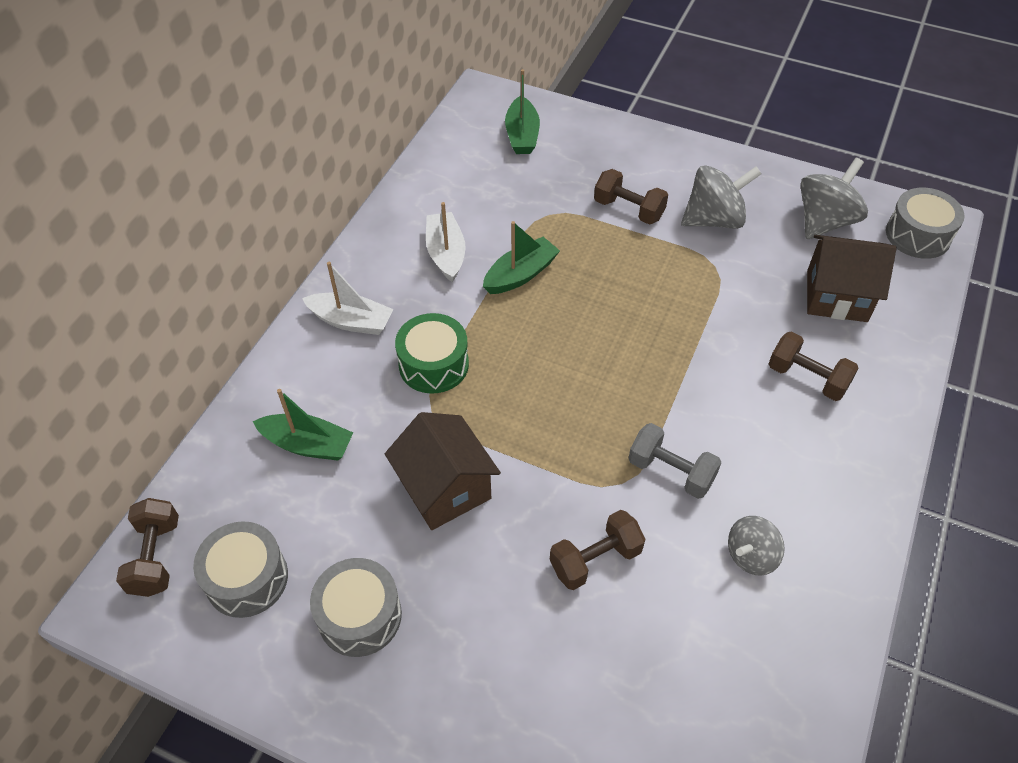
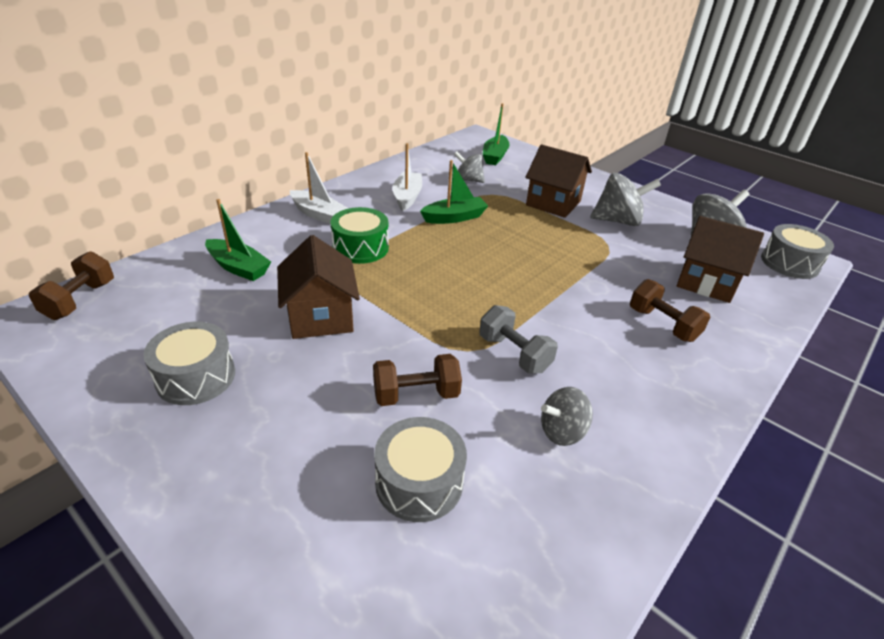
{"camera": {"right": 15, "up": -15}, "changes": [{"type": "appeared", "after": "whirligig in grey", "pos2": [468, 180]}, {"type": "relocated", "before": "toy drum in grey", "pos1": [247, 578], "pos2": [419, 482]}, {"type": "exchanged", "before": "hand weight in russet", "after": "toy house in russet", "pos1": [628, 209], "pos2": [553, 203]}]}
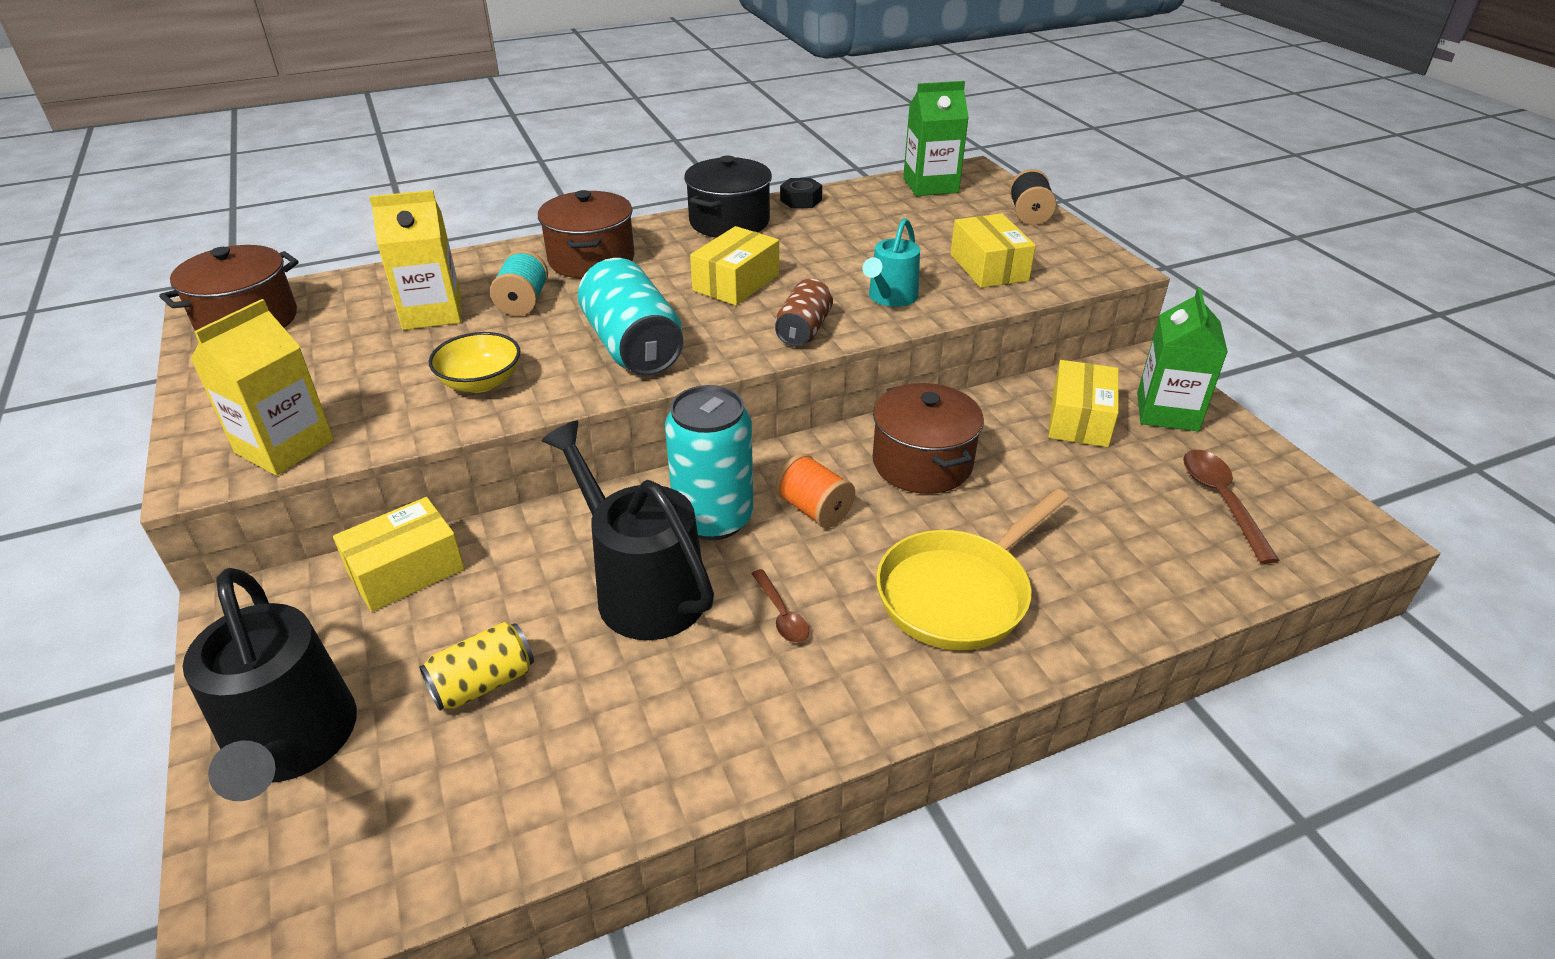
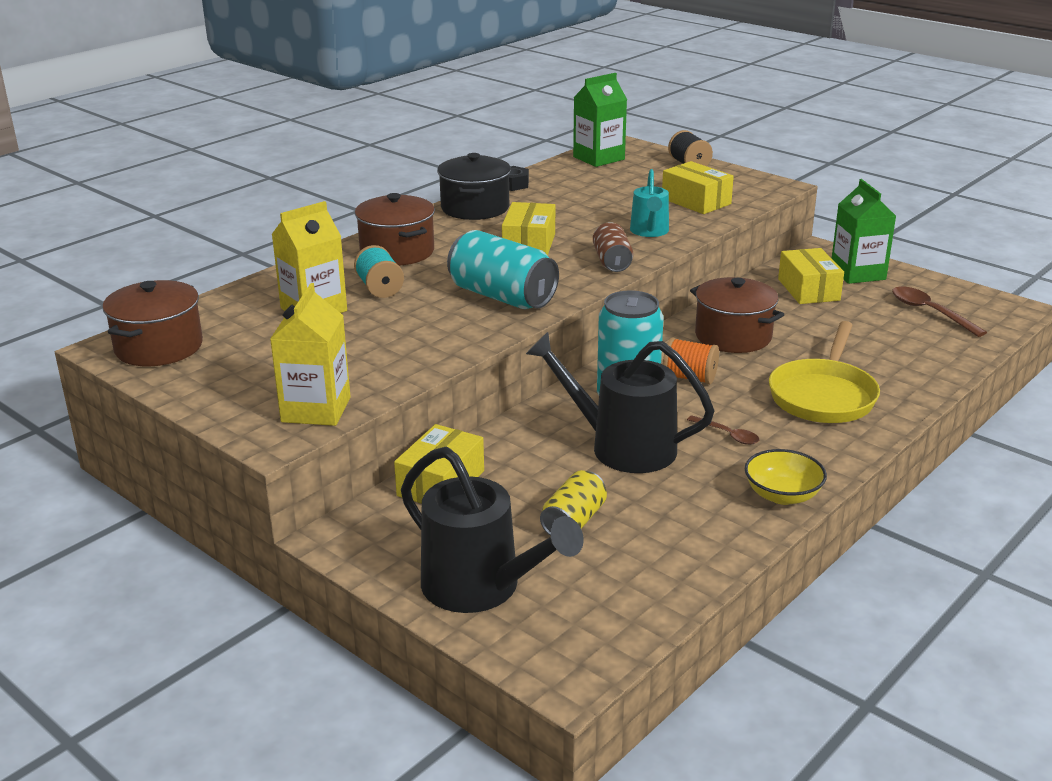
{"camera": {"right": -25, "up": -10}, "changes": [{"type": "relocated", "before": "deep dish in yellow", "pos1": [481, 382], "pos2": [782, 495]}]}
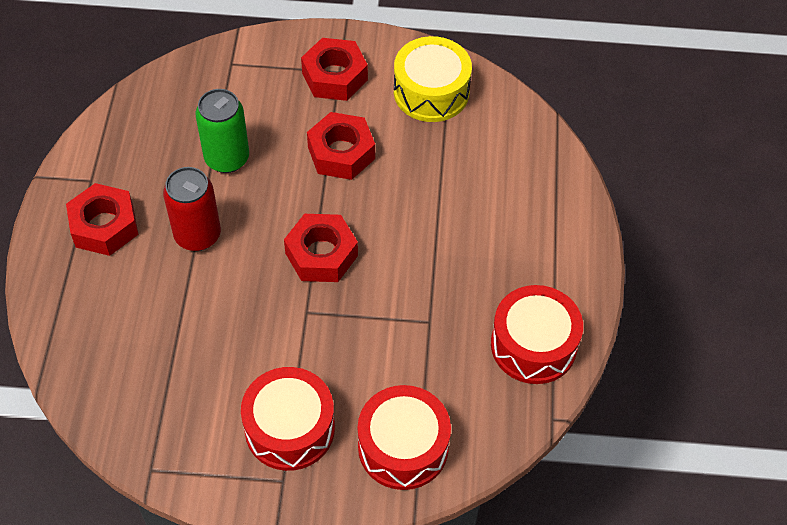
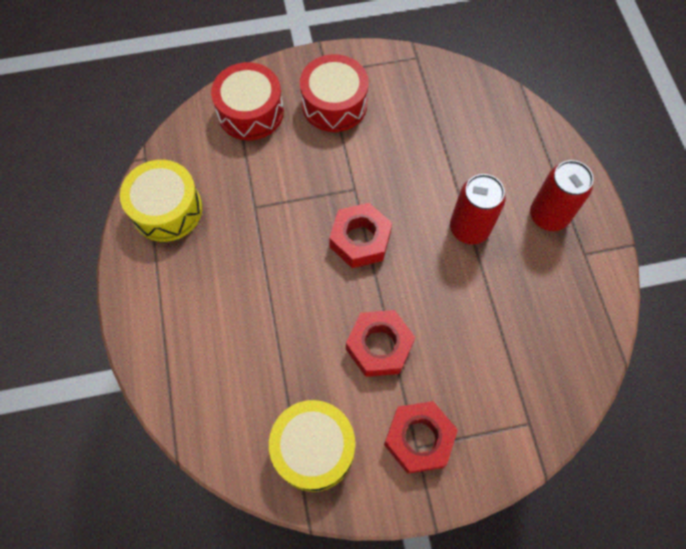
{"camera": {"right": 165, "up": 10}, "changes": [{"type": "missing", "before": "can in green", "pos1": [227, 158]}, {"type": "exchanged", "before": "hexagon nut in crimson", "after": "can in crimson", "pos1": [104, 226], "pos2": [548, 216]}, {"type": "colour", "before": "toy drum in crimson", "after": "toy drum in yellow", "pos1": [533, 345], "pos2": [167, 209]}]}
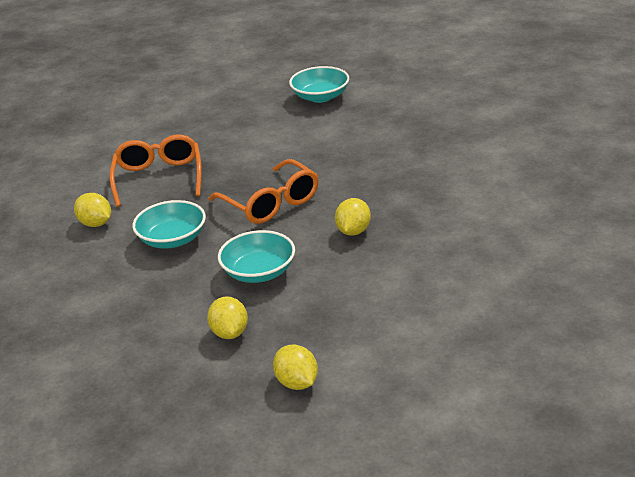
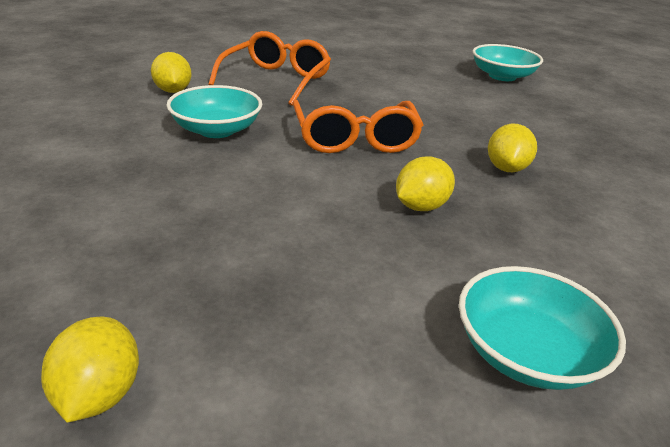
{"camera": {"right": 25, "up": 0}, "changes": [{"type": "relocated", "before": "toy lemon in yellow", "pos1": [230, 333], "pos2": [506, 168]}, {"type": "relocated", "before": "deep dish in turquoise", "pos1": [259, 272], "pos2": [526, 352]}]}
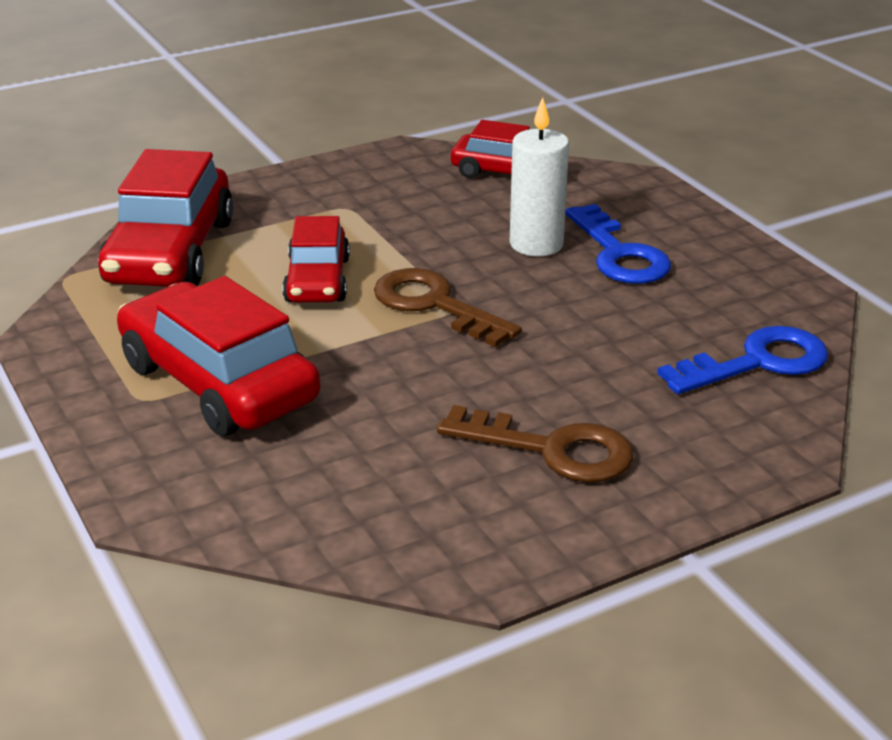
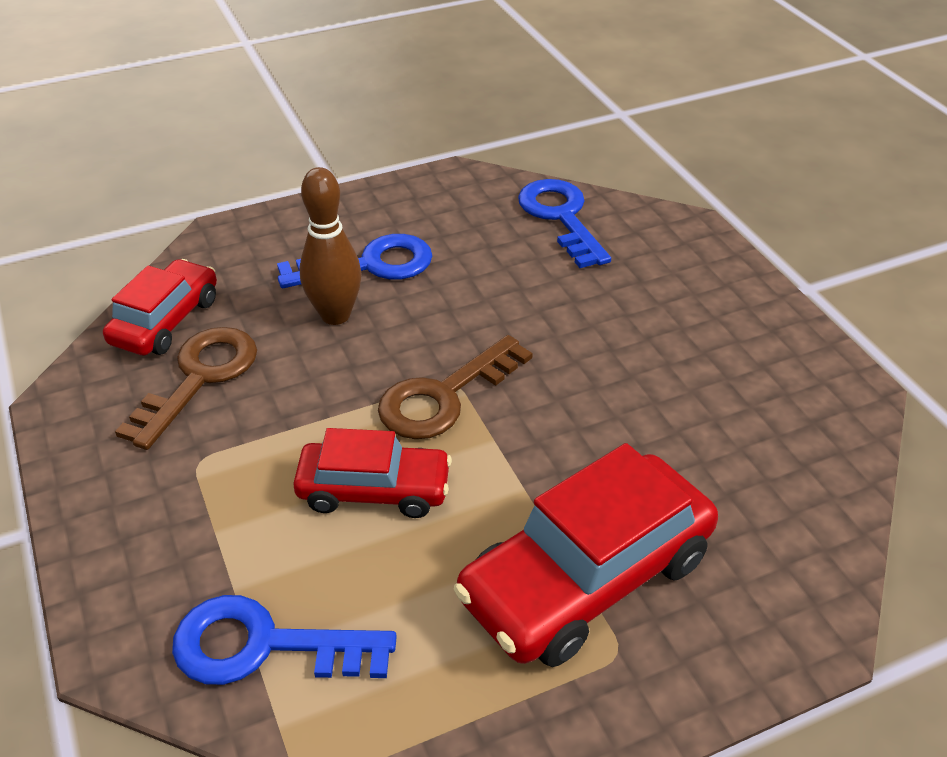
{"camera": {"right": -85, "up": 10}, "changes": [{"type": "relocated", "before": "latchkey in russet", "pos1": [552, 449], "pos2": [199, 378]}, {"type": "exchanged", "before": "toy car in crimson", "after": "latchkey in blue", "pos1": [170, 252], "pos2": [265, 646]}, {"type": "exchanged", "before": "pillar candle in pure white", "after": "skittle in russet", "pos1": [536, 244], "pos2": [335, 315]}]}
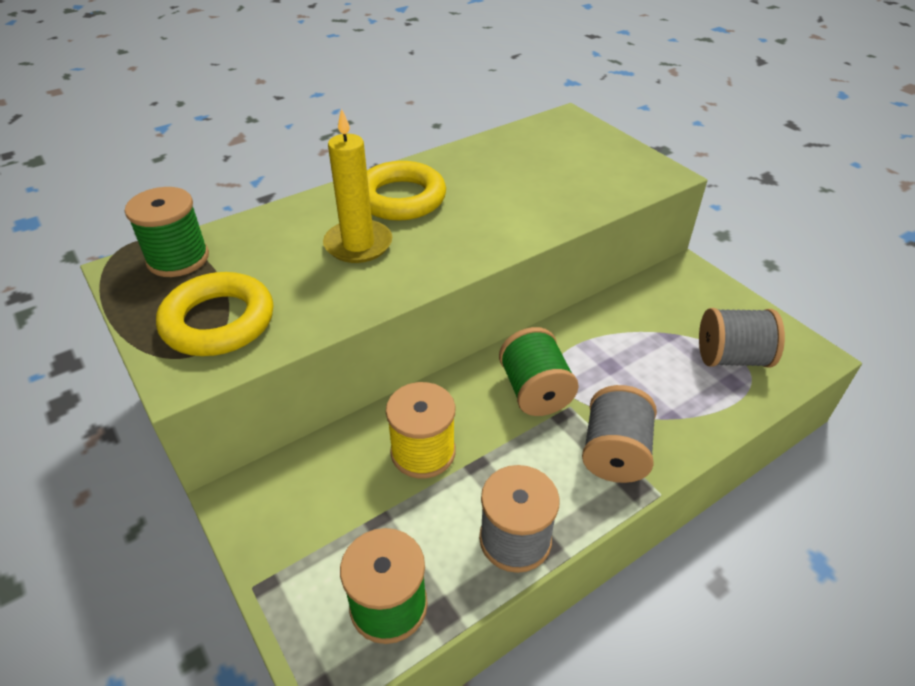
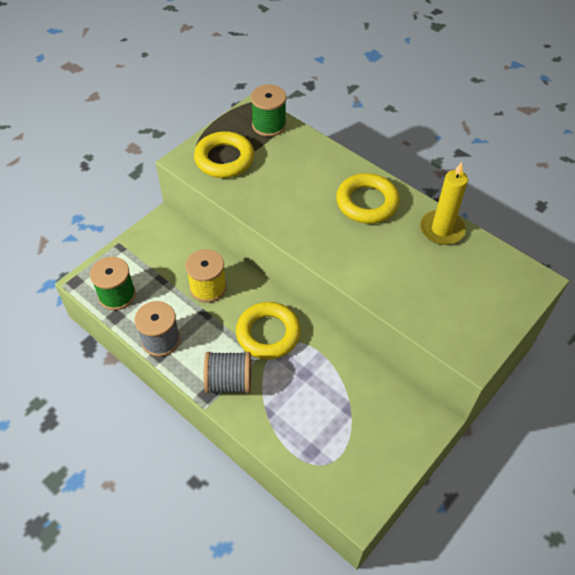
{"camera": {"right": 75, "up": 10}, "changes": [{"type": "missing", "before": "reel of thread in grey", "pos1": [731, 358]}, {"type": "relocated", "before": "pillar candle in yellow", "pos1": [358, 244], "pos2": [441, 229]}, {"type": "exchanged", "before": "reel of thread in green", "after": "torus in yellow", "pos1": [535, 391], "pos2": [268, 333]}]}
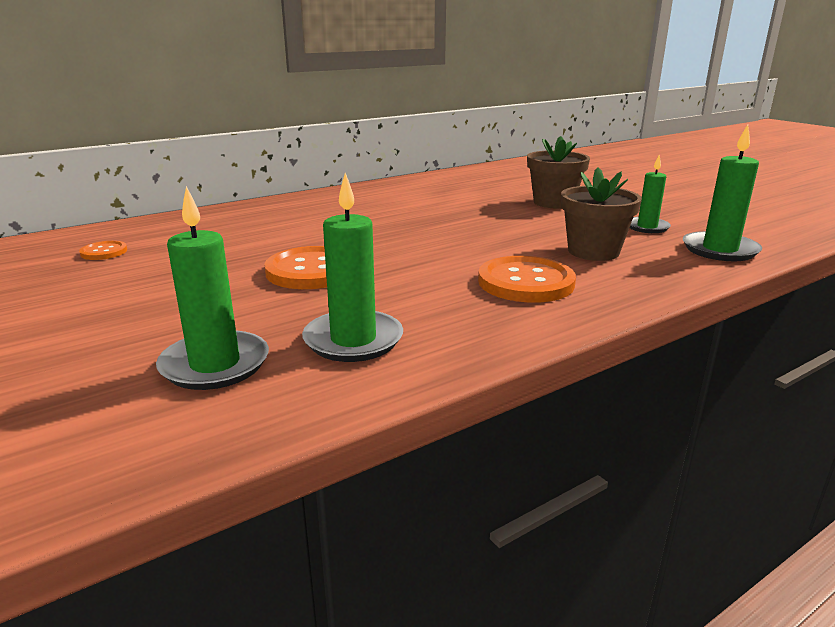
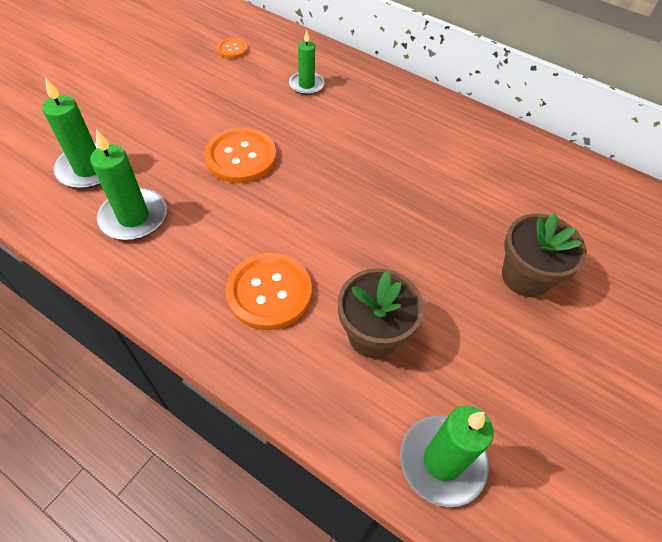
{"camera": {"right": 65, "up": 30}, "changes": [{"type": "relocated", "before": "pillar candle in green", "pos1": [647, 227], "pos2": [306, 85]}]}
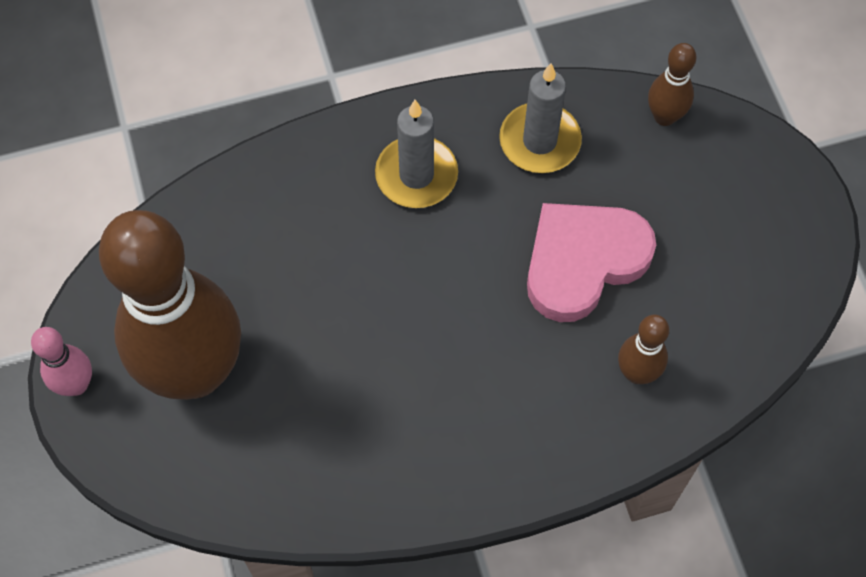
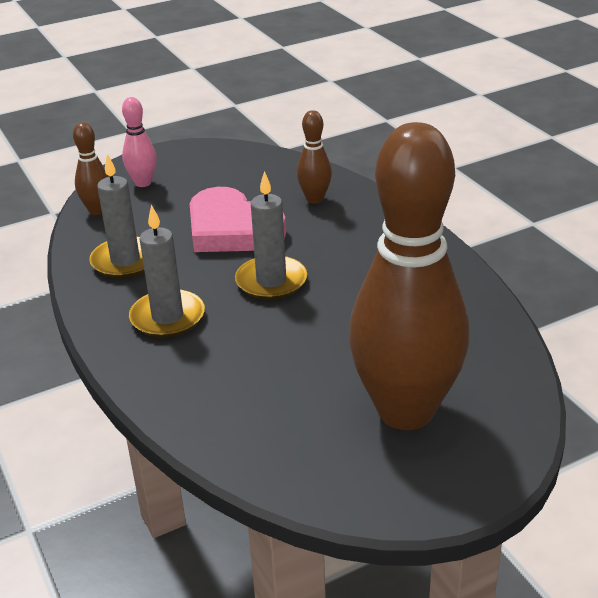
{"camera": {"right": -100, "up": -30}, "changes": [{"type": "appeared", "after": "pillar candle in grey", "pos2": [271, 281]}, {"type": "relocated", "before": "skittle in rose-pink", "pos1": [76, 384], "pos2": [143, 183]}]}
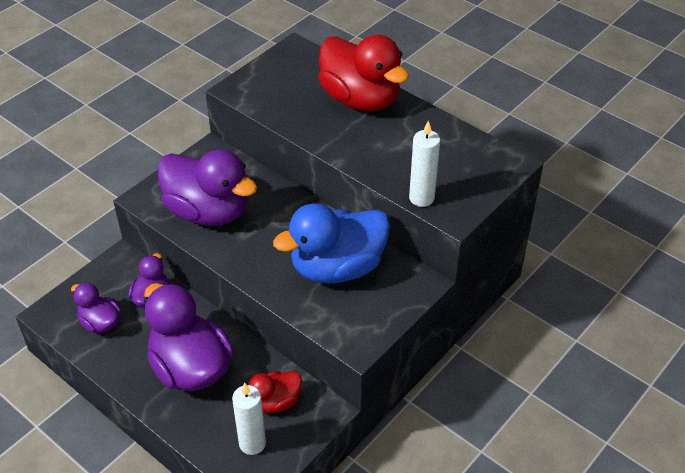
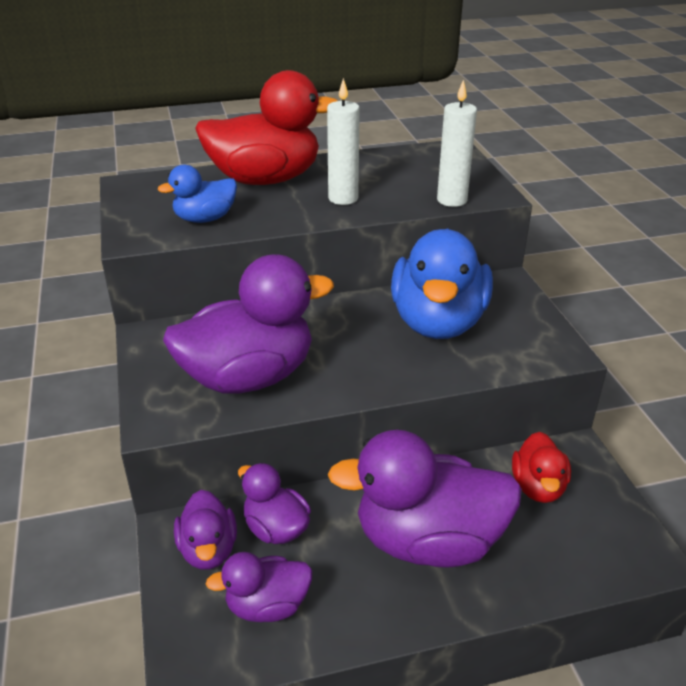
{"camera": {"right": -55, "up": -10}, "changes": [{"type": "appeared", "after": "toy duck in blue", "pos2": [205, 219]}, {"type": "appeared", "after": "toy duck in violet", "pos2": [208, 549]}, {"type": "relocated", "before": "pillar candle in pure white", "pos1": [252, 443], "pos2": [343, 198]}]}
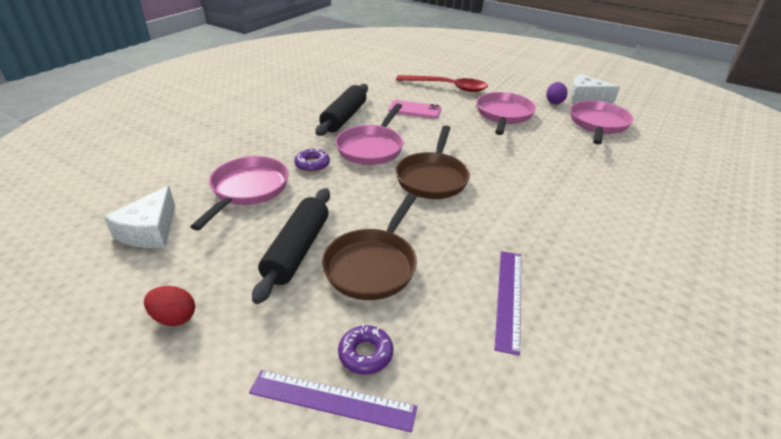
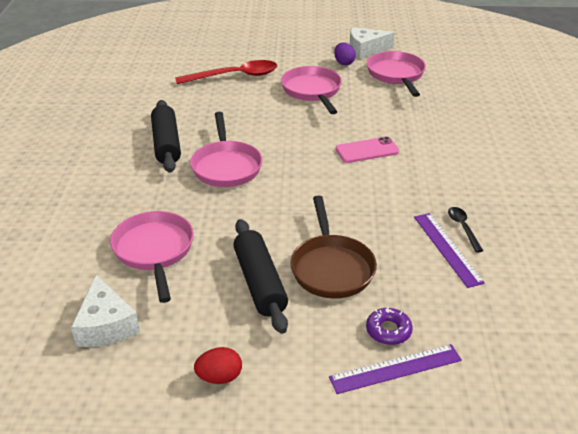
{"camera": {"right": -30, "up": 0}, "changes": [{"type": "missing", "before": "glazed donut in violet", "pos1": [312, 164]}, {"type": "missing", "before": "frying pan in russet", "pos1": [432, 178]}, {"type": "appeared", "after": "tablespoon in ebony", "pos2": [463, 228]}, {"type": "relocated", "before": "smartphone in rose-pink", "pos1": [414, 110], "pos2": [367, 150]}]}
